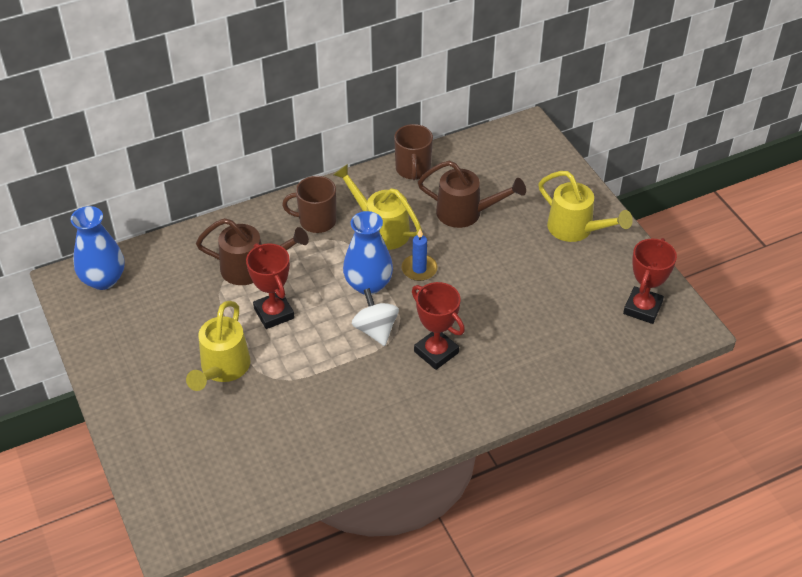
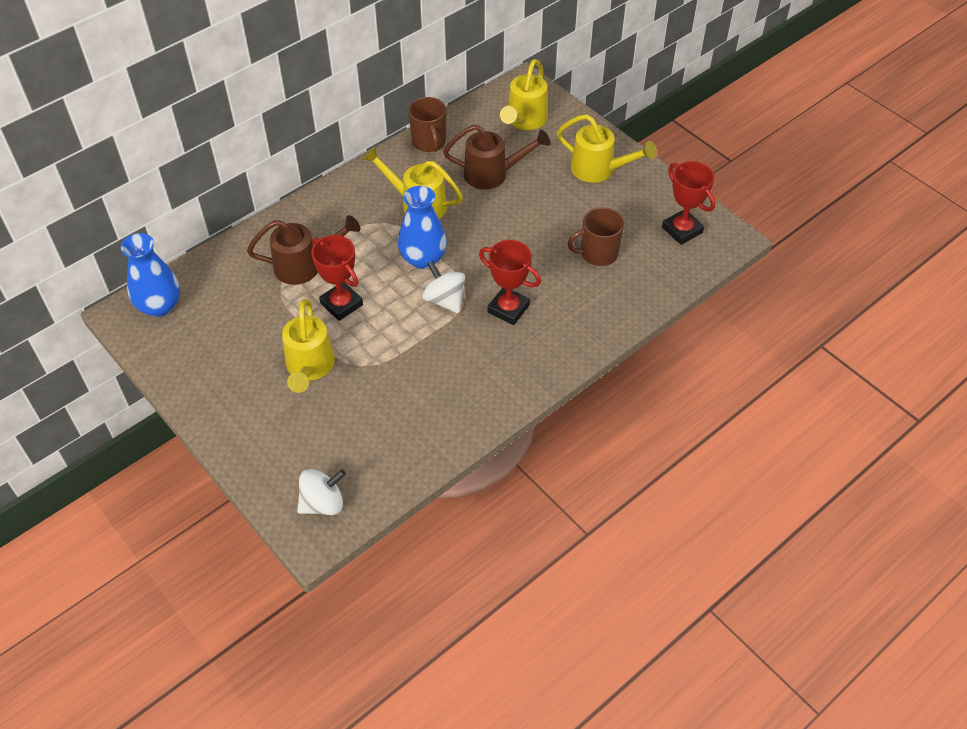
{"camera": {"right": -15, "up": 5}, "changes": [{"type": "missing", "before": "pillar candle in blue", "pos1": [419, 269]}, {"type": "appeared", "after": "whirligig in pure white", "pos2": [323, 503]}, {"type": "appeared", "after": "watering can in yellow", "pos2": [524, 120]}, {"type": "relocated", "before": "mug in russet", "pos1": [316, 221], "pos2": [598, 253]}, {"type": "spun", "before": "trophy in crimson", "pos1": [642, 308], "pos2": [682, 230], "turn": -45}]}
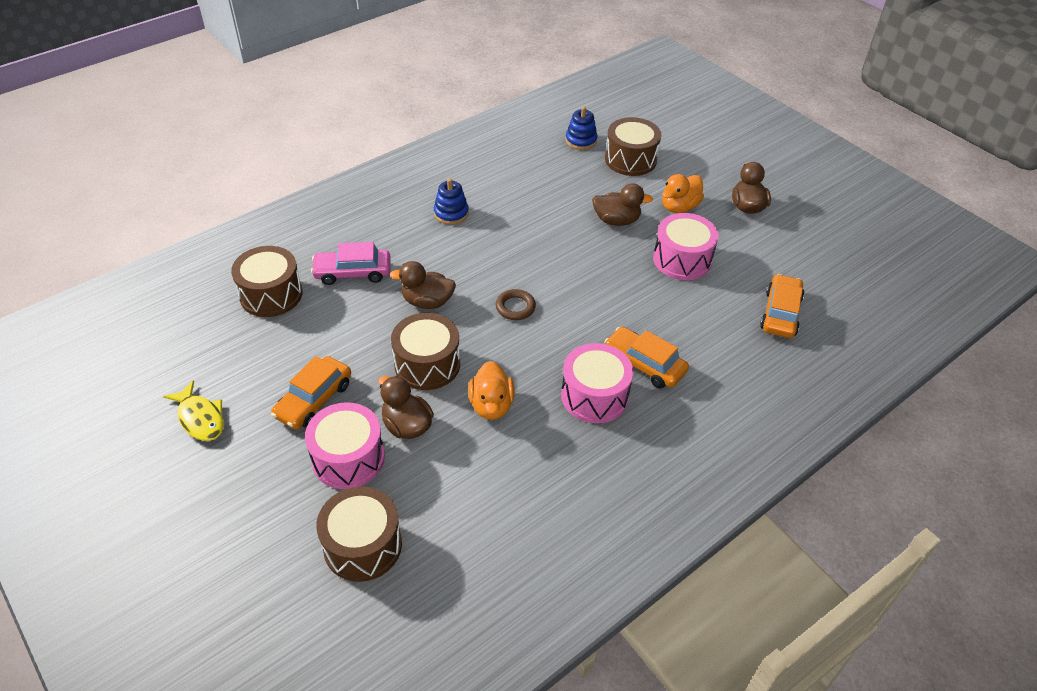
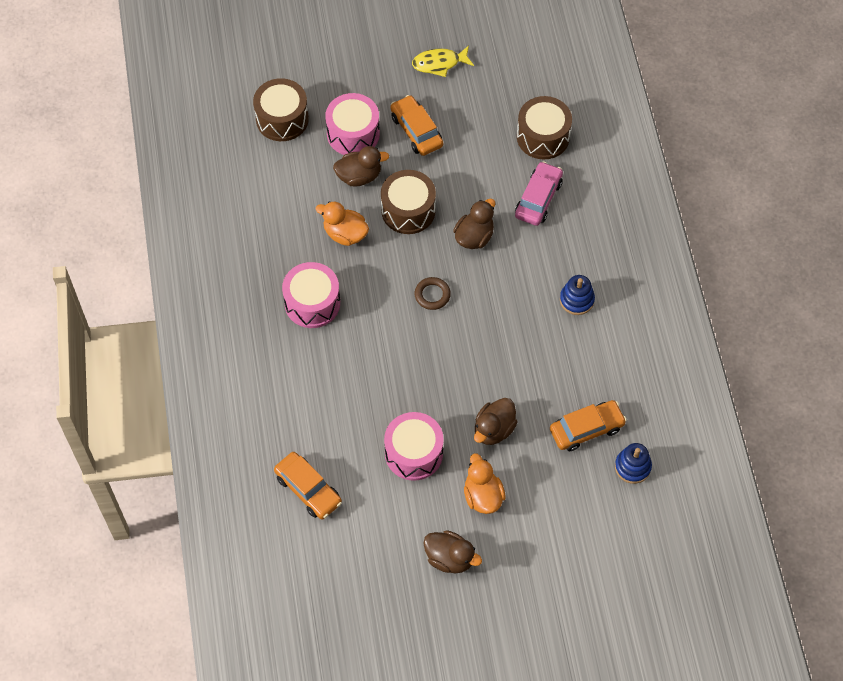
{"camera": {"right": 120, "up": 15}, "changes": [{"type": "missing", "before": "toy drum in russet", "pos1": [630, 159]}, {"type": "relocated", "before": "toy car in orange", "pos1": [644, 364], "pos2": [586, 429]}]}
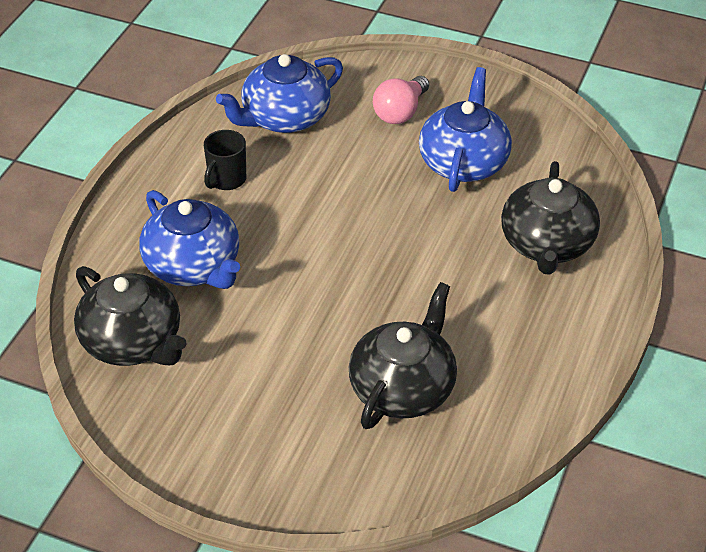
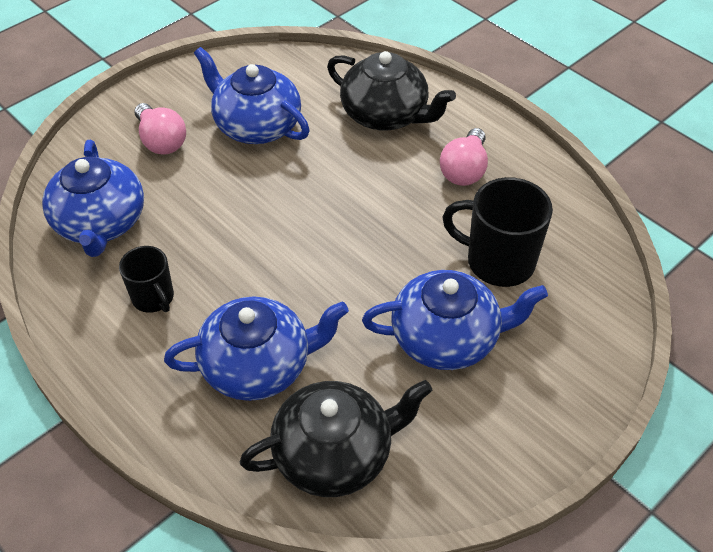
{"camera": {"right": -65, "up": 5}, "changes": [{"type": "appeared", "after": "china teapot in blue", "pos2": [447, 338]}, {"type": "appeared", "after": "lightbulb in rose-pink", "pos2": [464, 170]}, {"type": "exchanged", "before": "china teapot in ebony", "after": "mug in ebony", "pos1": [403, 388], "pos2": [498, 261]}]}
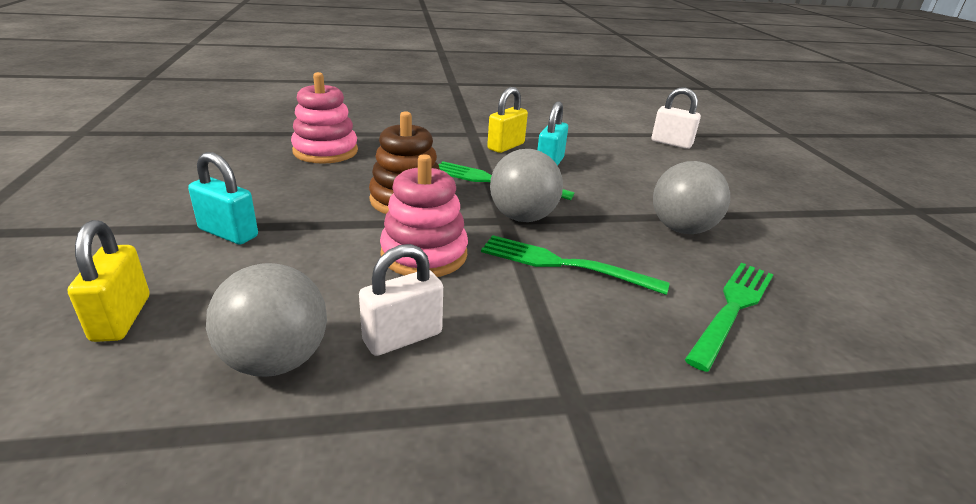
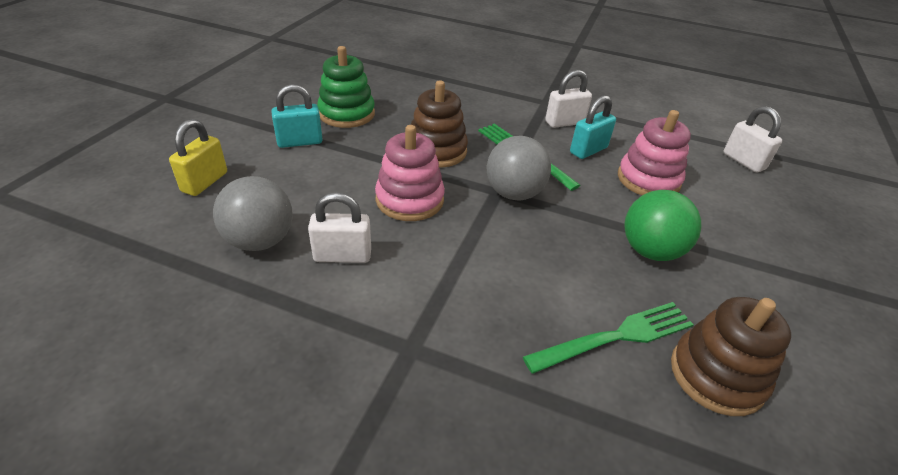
{"camera": {"right": 30, "up": 10}, "changes": [{"type": "missing", "before": "table fork in green", "pos1": [563, 264]}, {"type": "appeared", "after": "ring stacker in green", "pos2": [347, 114]}, {"type": "appeared", "after": "ring stacker in russet", "pos2": [717, 375]}, {"type": "relocated", "before": "ring stacker in rose-pink", "pos1": [325, 151], "pos2": [648, 180]}, {"type": "colour", "before": "padlock in yellow", "after": "padlock in pure white", "pos1": [506, 146], "pos2": [564, 122]}, {"type": "colour", "before": "ball in grey", "after": "ball in green", "pos1": [681, 229], "pos2": [650, 251]}, {"type": "spun", "before": "padlock in turquoise", "pos1": [228, 233], "pos2": [300, 142], "turn": -75}]}
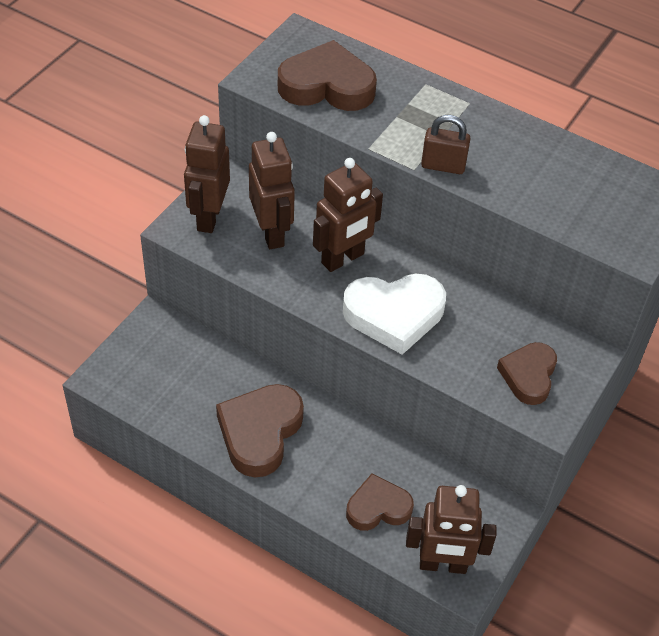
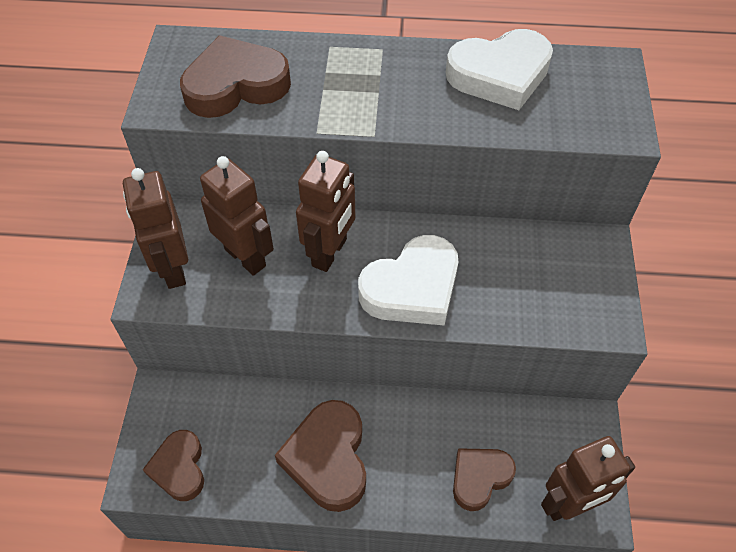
{"camera": {"right": -25, "up": 5}, "changes": [{"type": "missing", "before": "padlock in russet", "pos1": [443, 166]}, {"type": "appeared", "after": "love heart in pure white", "pos2": [500, 75]}, {"type": "relocated", "before": "love heart in russet", "pos1": [528, 376], "pos2": [179, 468]}]}
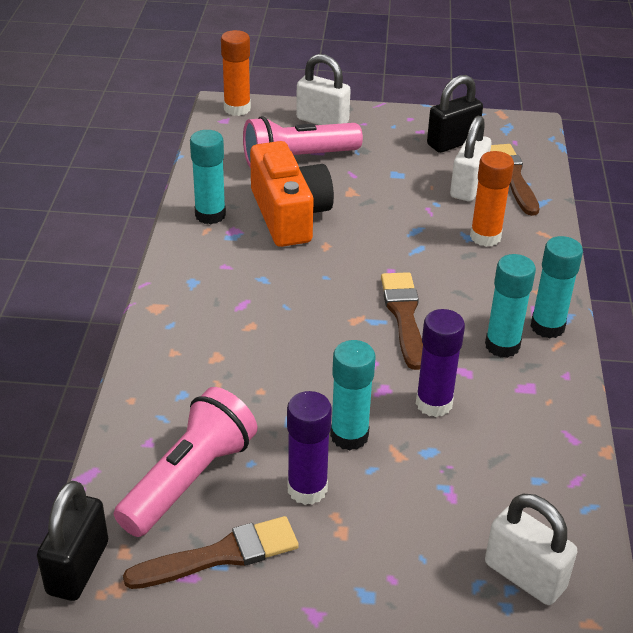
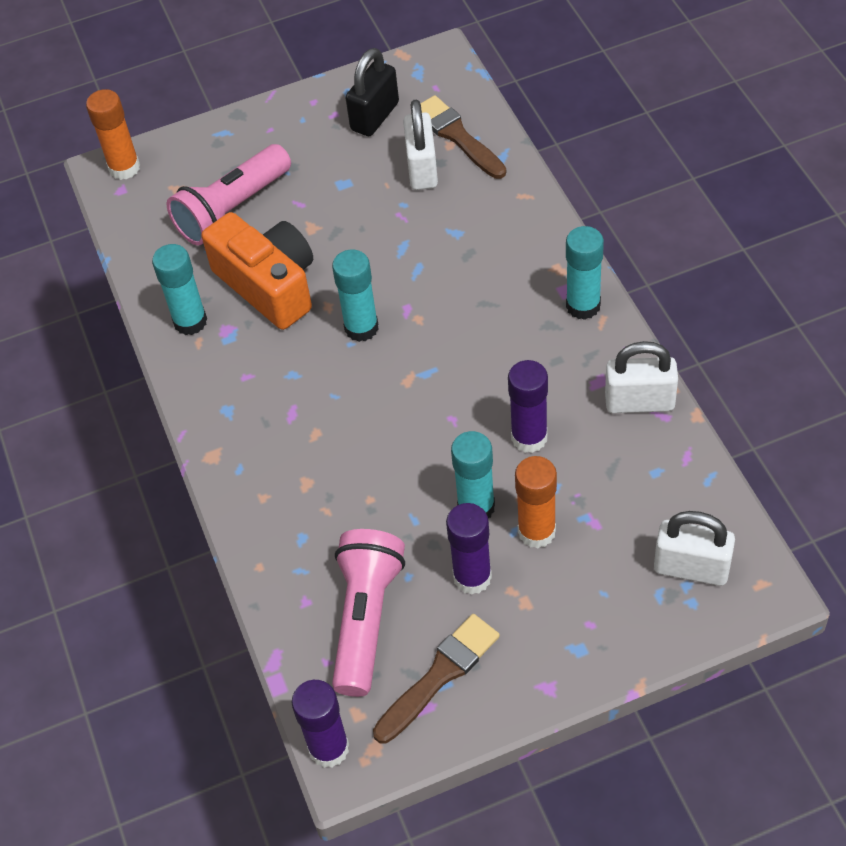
{"camera": {"right": -20, "up": 15}, "changes": [{"type": "missing", "before": "brush in russet", "pos1": [404, 316]}, {"type": "relocated", "before": "padlock in pure white", "pos1": [322, 121], "pos2": [639, 402]}, {"type": "relocated", "before": "stick of glue in orange", "pos1": [485, 237], "pos2": [536, 531]}, {"type": "relocated", "before": "stick of glue in turquoise", "pos1": [502, 346], "pos2": [361, 328]}, {"type": "exchanged", "before": "padlock in ebony", "after": "stick of glue in violet", "pos1": [78, 568], "pos2": [329, 748]}]}
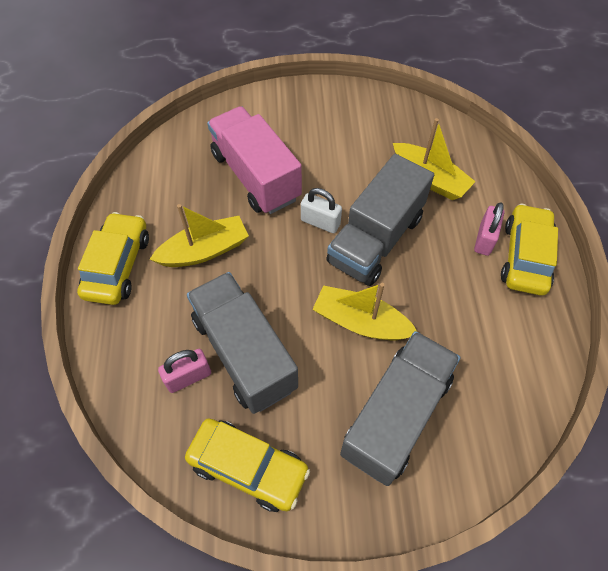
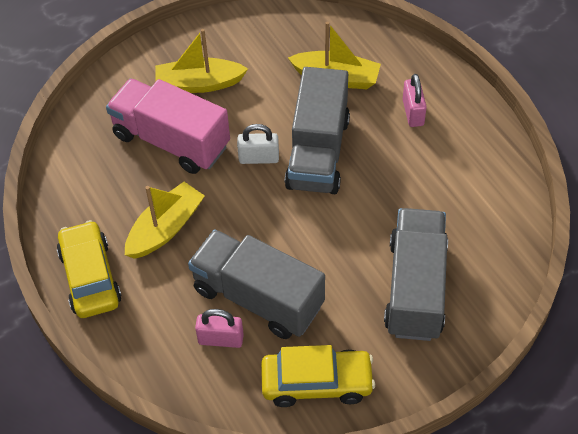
{"camera": {"right": -25, "up": -5}, "changes": [{"type": "missing", "before": "toy car in yellow", "pos1": [525, 257]}, {"type": "relocated", "before": "sailboat in yellow", "pos1": [361, 322], "pos2": [199, 84]}, {"type": "spun", "before": "padlock in rose-pink", "pos1": [188, 377], "pos2": [221, 339], "turn": 60}]}
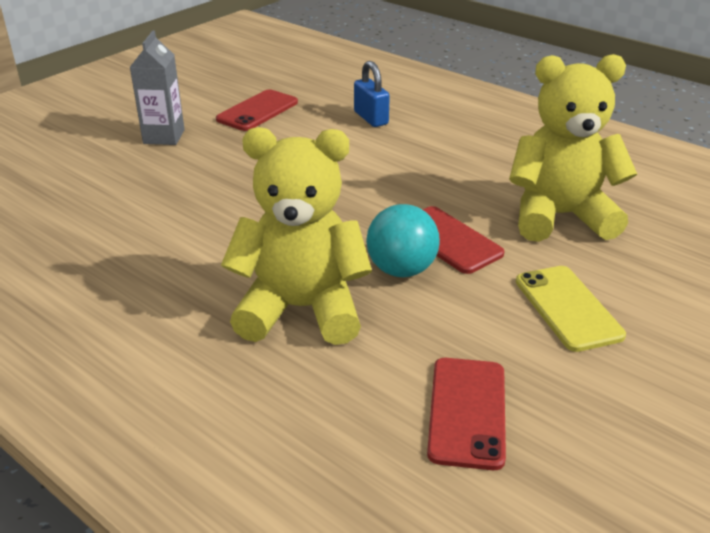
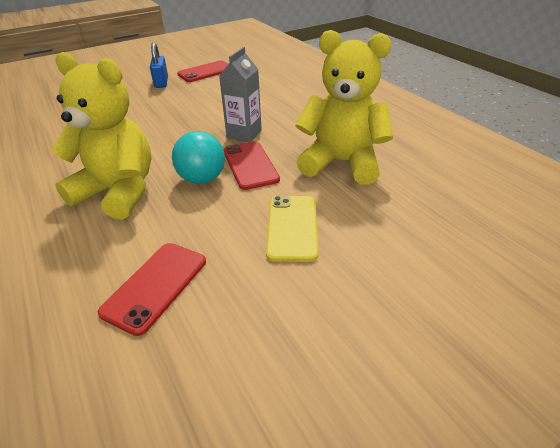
{"camera": {"right": 20, "up": 5}, "changes": [{"type": "relocated", "before": "carton in grey", "pos1": [164, 137], "pos2": [244, 134]}, {"type": "relocated", "before": "padlock in blue", "pos1": [371, 118], "pos2": [161, 83]}]}
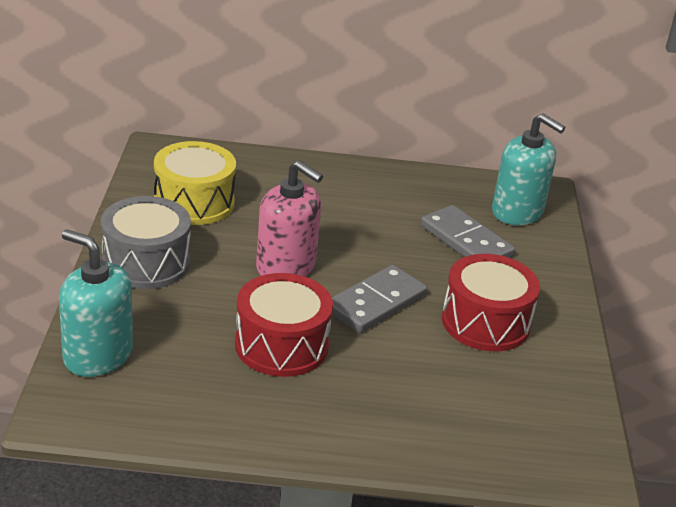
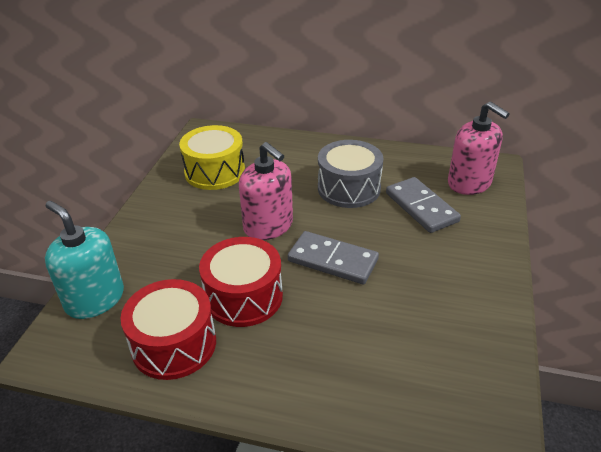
{"camera": {"right": 15, "up": 5}, "changes": [{"type": "relocated", "before": "toy drum in grey", "pos1": [146, 262], "pos2": [349, 188]}, {"type": "relocated", "before": "toy drum in crimson", "pos1": [485, 322], "pos2": [174, 344]}, {"type": "colour", "before": "soap dispenser in turquoise", "after": "soap dispenser in rose-pink", "pos1": [517, 212], "pos2": [469, 183]}, {"type": "spun", "before": "domino in grey", "pos1": [375, 302], "pos2": [333, 260], "turn": 60}]}
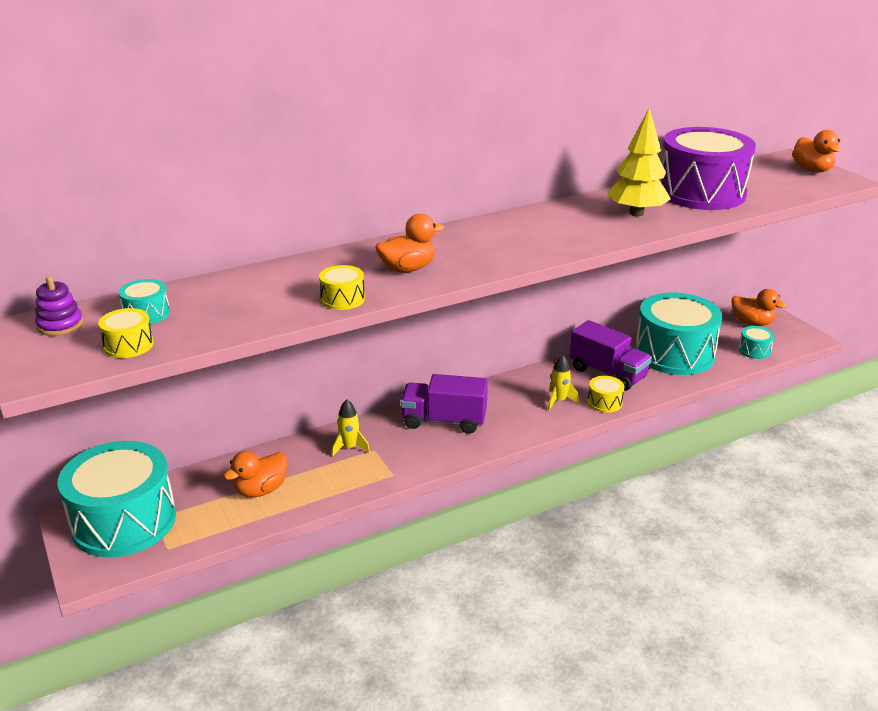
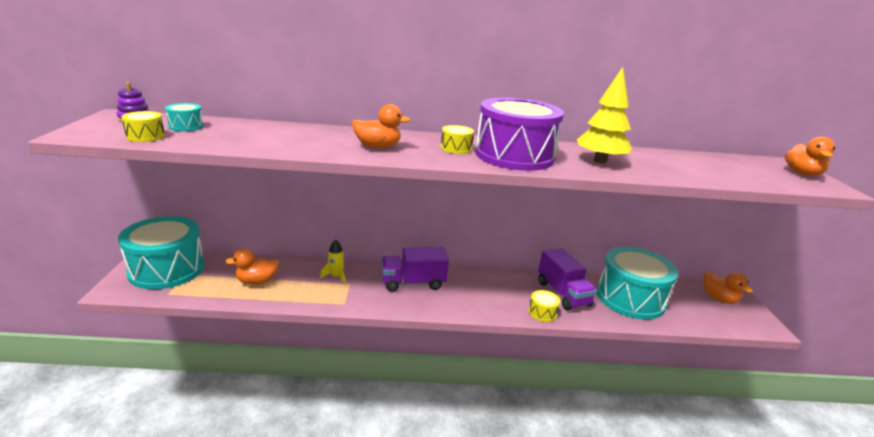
{"camera": {"right": 25, "up": -5}, "changes": [{"type": "missing", "before": "spaceship in yellow", "pos1": [559, 401]}, {"type": "missing", "before": "toy drum in turquoise", "pos1": [754, 350]}, {"type": "relocated", "before": "toy drum in yellow", "pos1": [342, 299], "pos2": [456, 148]}, {"type": "relocated", "before": "toy drum in violet", "pos1": [701, 193], "pos2": [514, 156]}, {"type": "spun", "before": "toy truck in violet", "pos1": [444, 421], "pos2": [413, 283], "turn": -45}]}
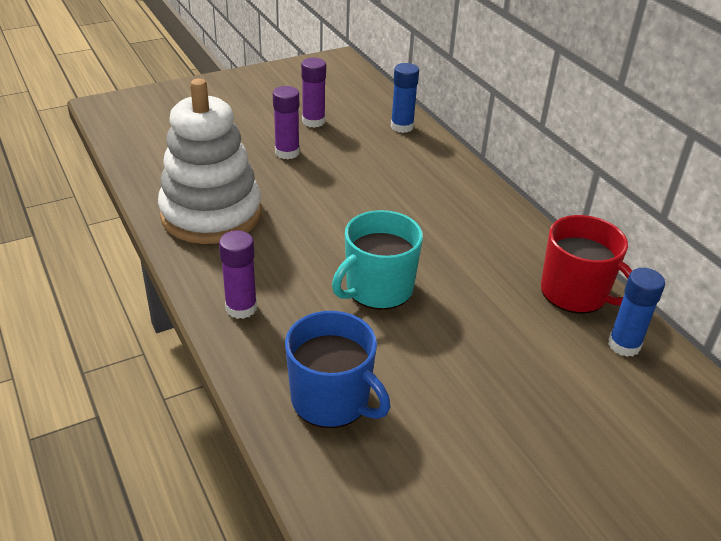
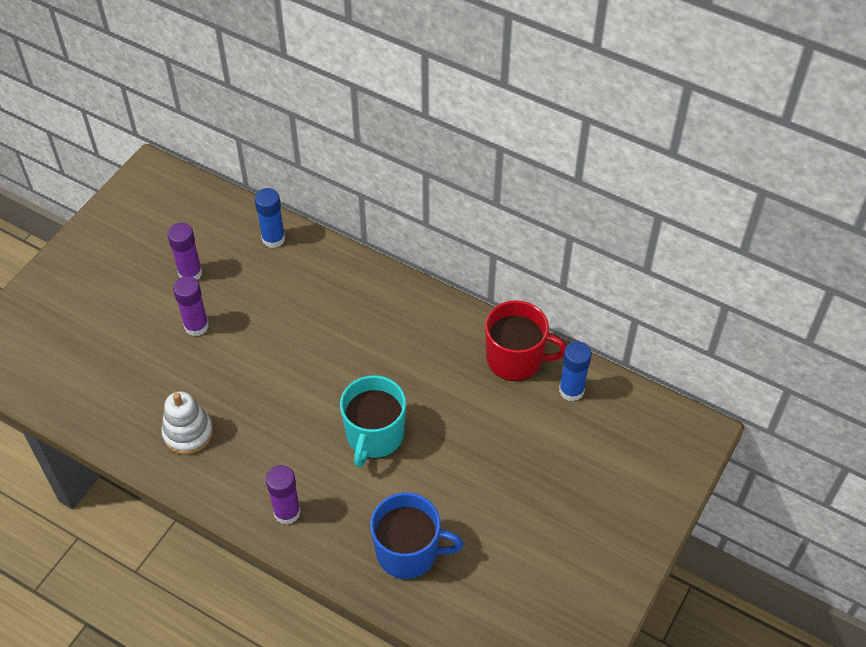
{"camera": {"right": -30, "up": 15}, "changes": [{"type": "size", "before": "ring stacker in pure white", "pos1": [211, 214], "pos2": [188, 433], "scale": 0.52}]}
